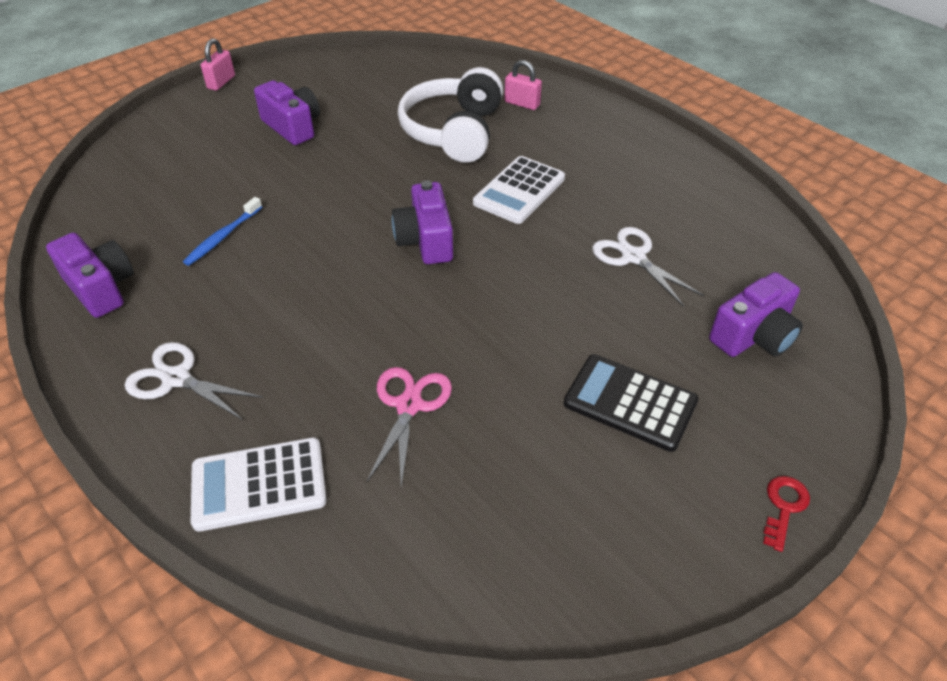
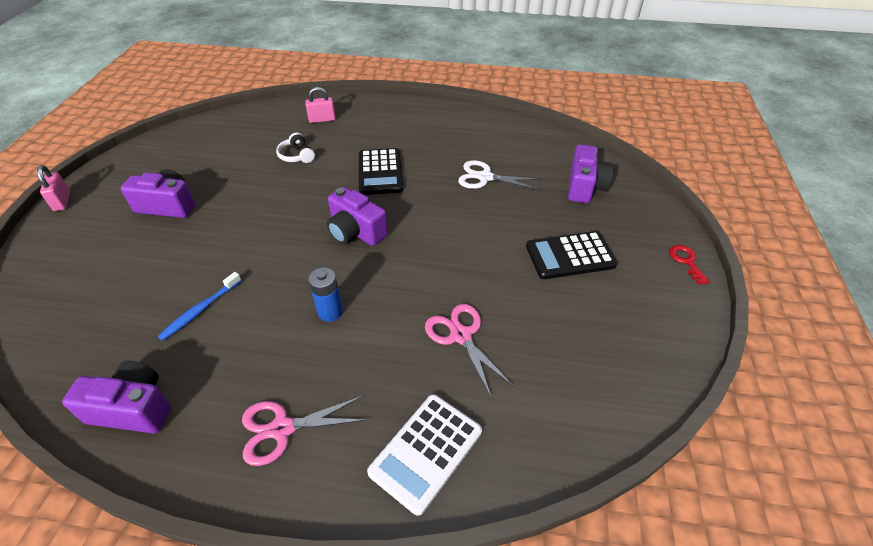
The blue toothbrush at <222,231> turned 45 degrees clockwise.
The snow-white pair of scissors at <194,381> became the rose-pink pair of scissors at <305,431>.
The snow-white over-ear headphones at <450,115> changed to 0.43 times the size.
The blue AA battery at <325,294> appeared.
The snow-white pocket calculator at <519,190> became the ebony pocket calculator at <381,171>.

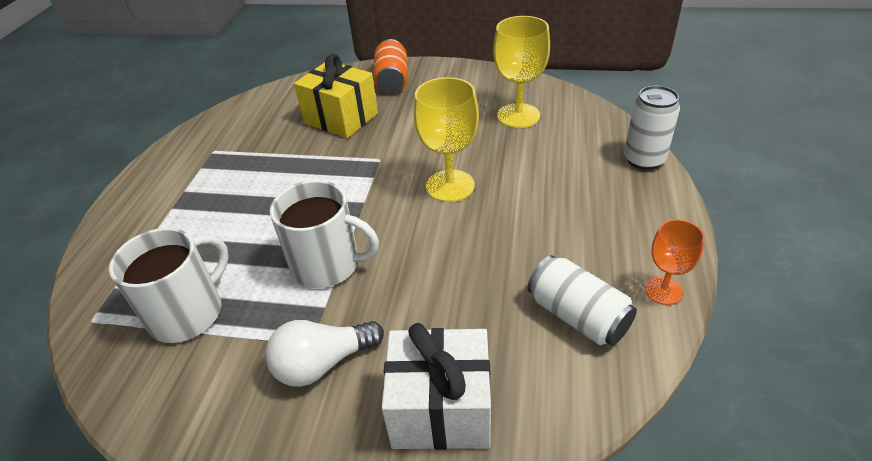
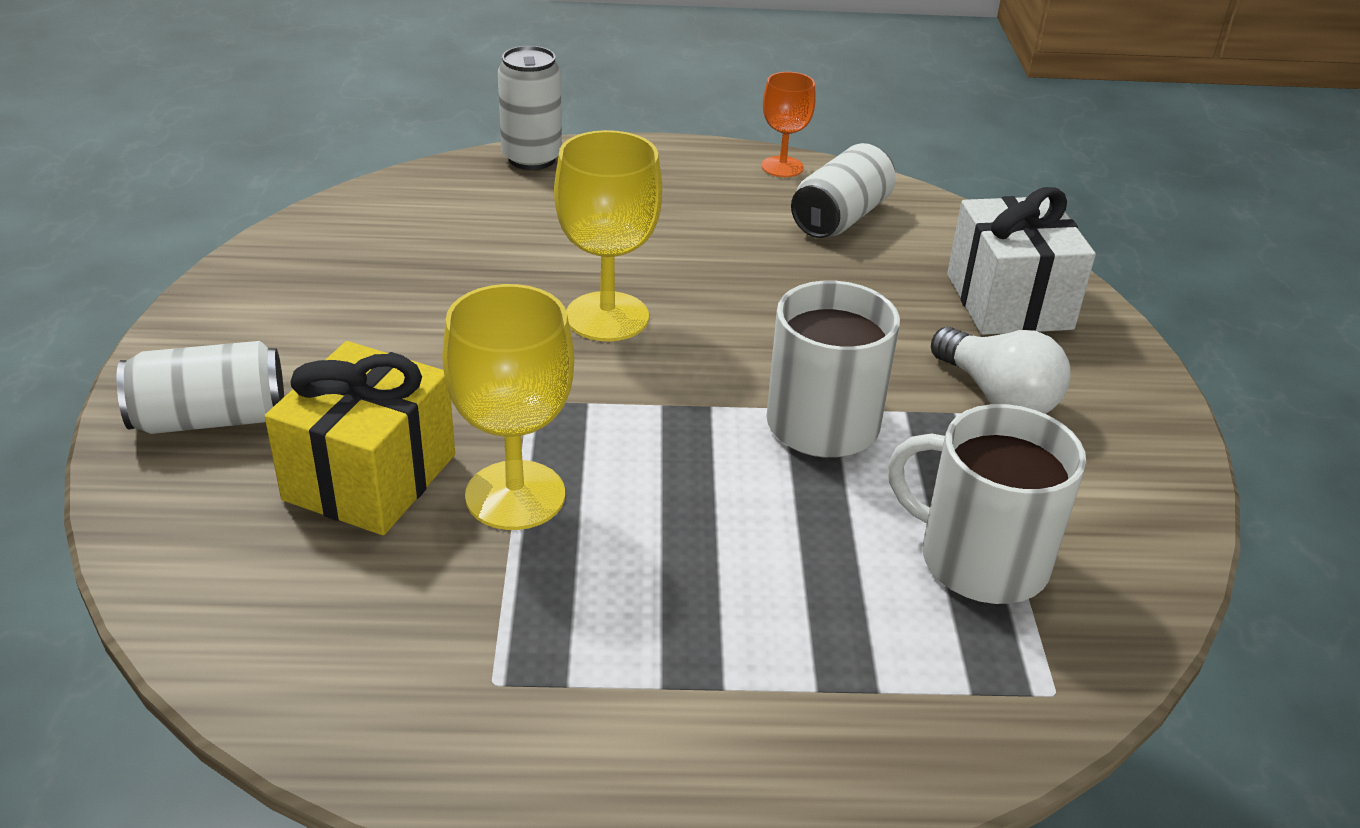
The bright orange can at <390,66> became the snow-white can at <200,387>.
The yellow chalice moved from <521,72> to <508,407>.

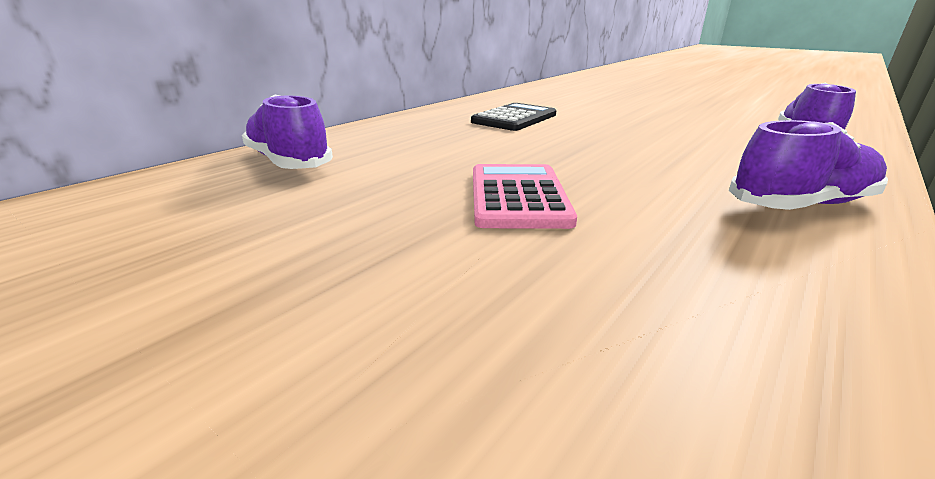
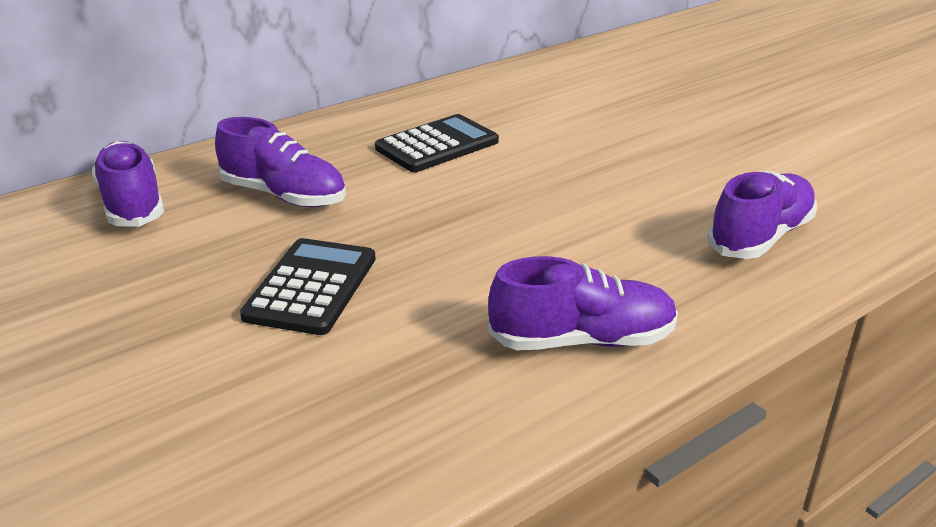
The royal purple lace-up shoe at <280,162> appeared.
The rose-pink pocket calculator at <525,196> became the ebony pocket calculator at <308,286>.

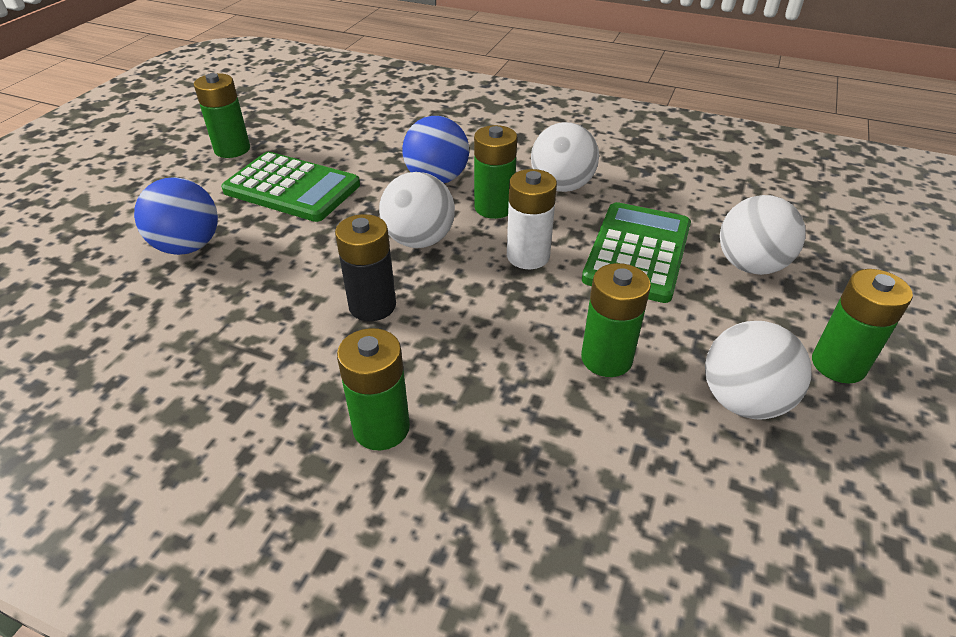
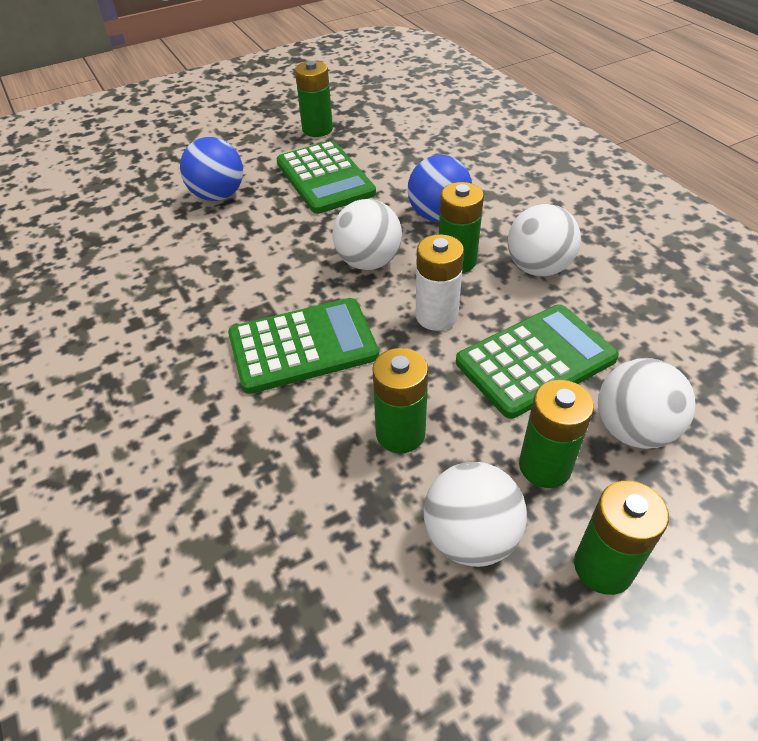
The emerald pocket calculator at <303,346> appeared.
The emerald AA battery moved from <373,389> to <556,434>.
The ebony AA battery at <365,267> disappeared.

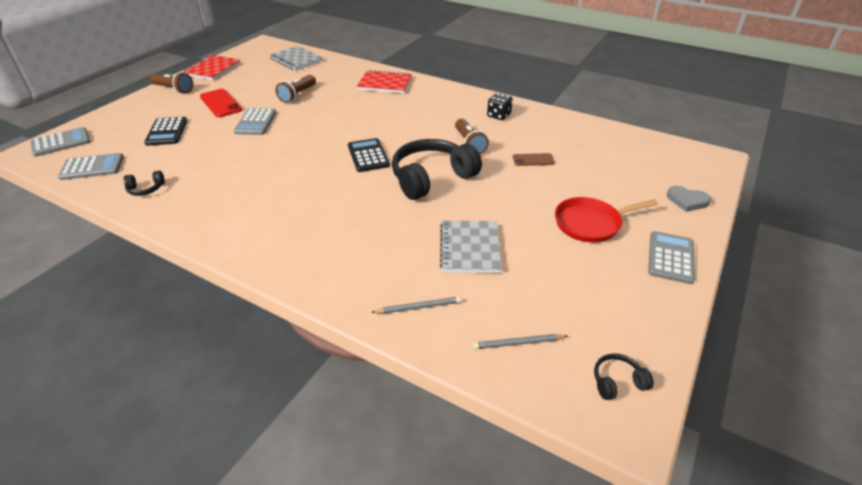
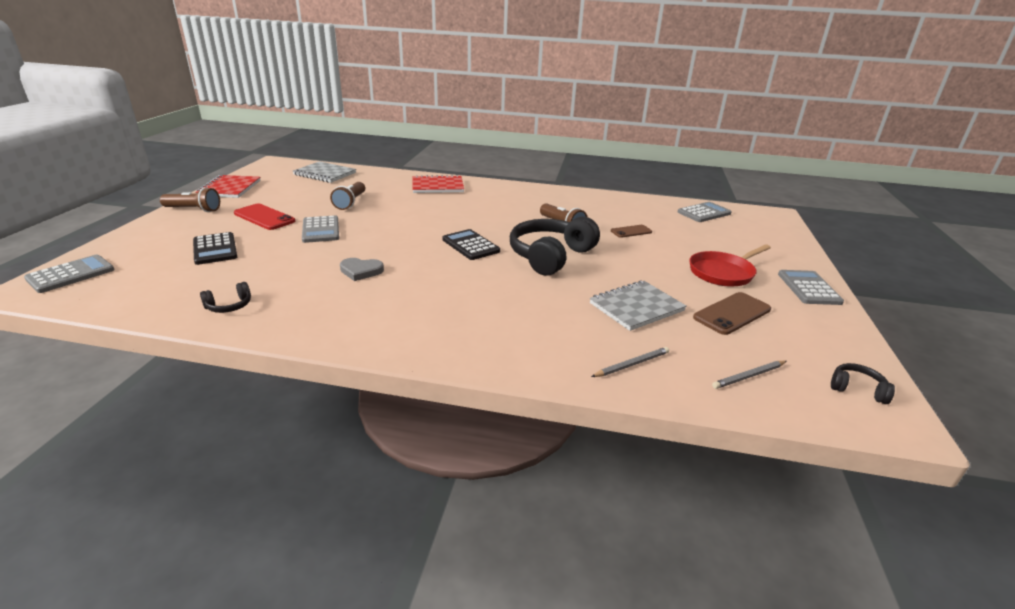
The ash-grey heart shape moved from <689,199> to <362,269>.
The ash-grey exercise book at <471,247> turned 75 degrees clockwise.
The ash-grey pocket calculator moved from <91,166> to <705,212>.
The russet phone at <732,313> appeared.
The ebony over-ear headphones at <624,376> turned 60 degrees clockwise.
The ebony dice at <500,106> disappeared.

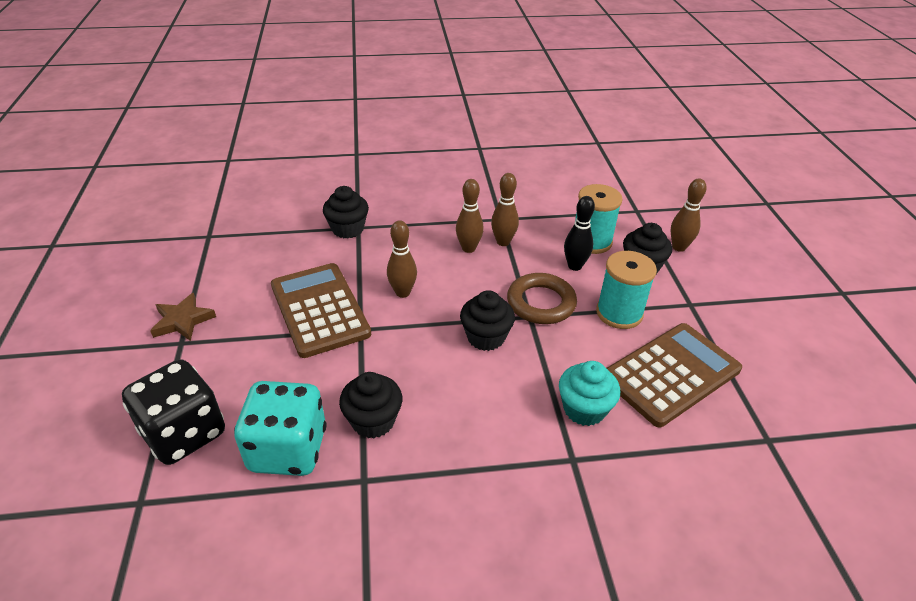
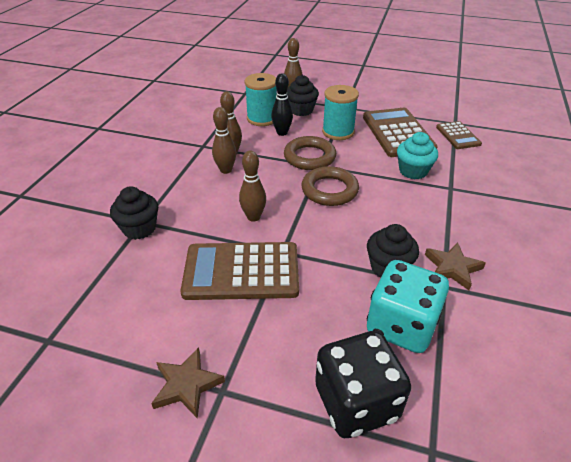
The ebony muffin at <487,320> was replaced by the russet hoop at <330,186>.
The russet star at <455,266> appeared.
The russet pocket calculator at <459,135> appeared.

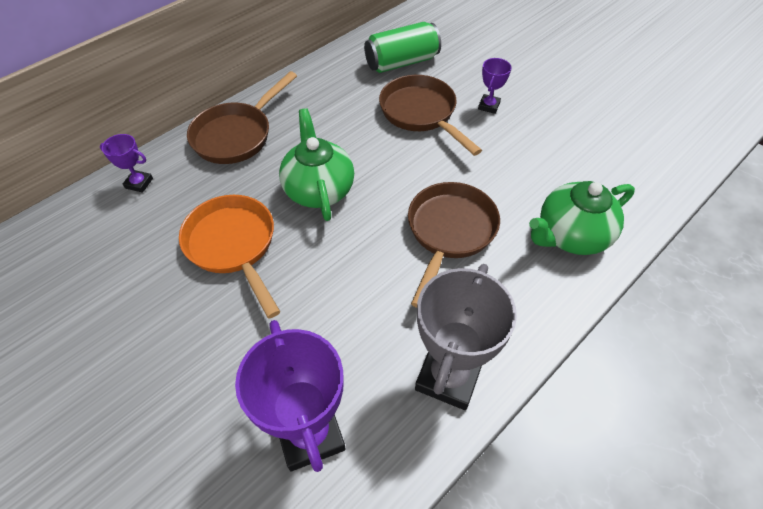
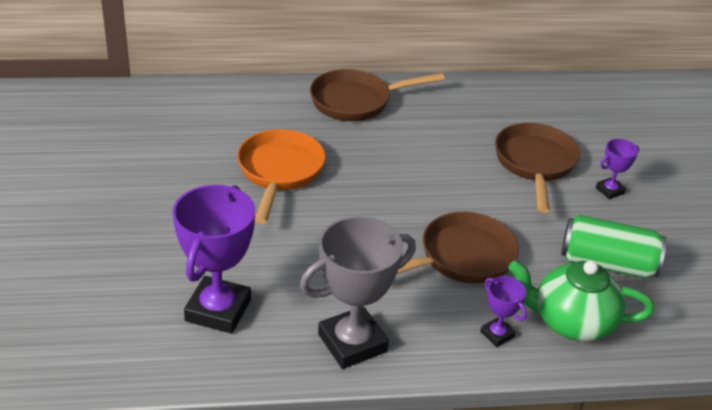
The royal purple award cup moved from <126,163> to <503,311>.
The emerald can moved from <402,47> to <613,246>.
The emerald teapot at <316,164> disappeared.

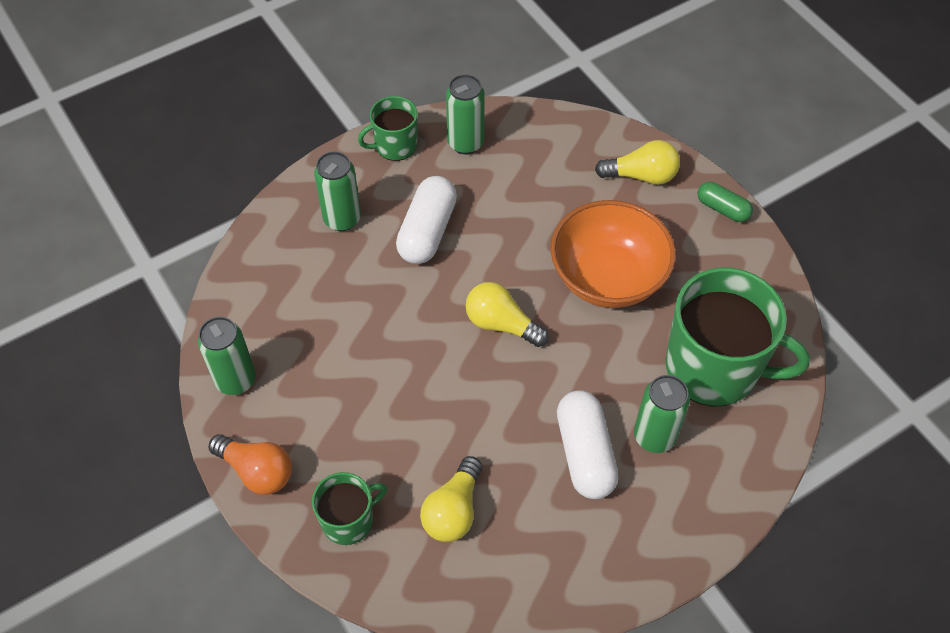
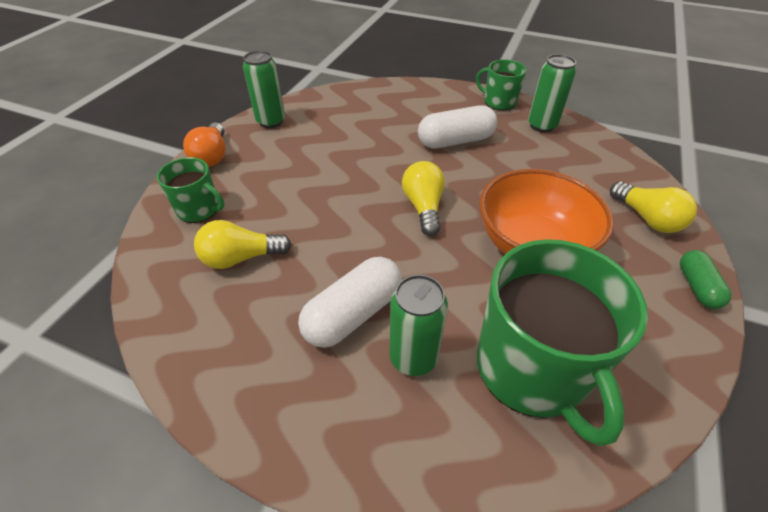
The emerald can at <337,191> disappeared.

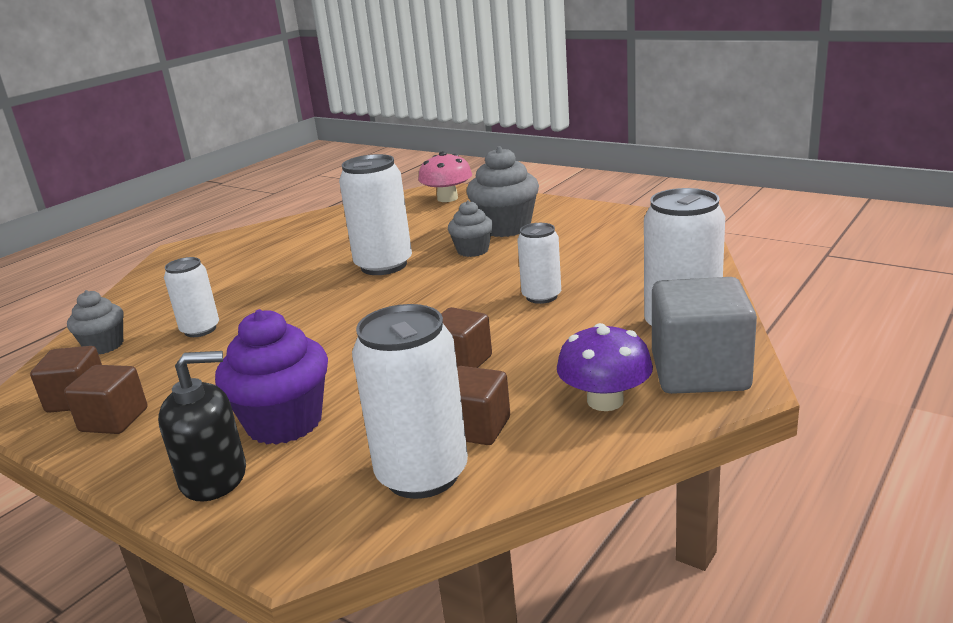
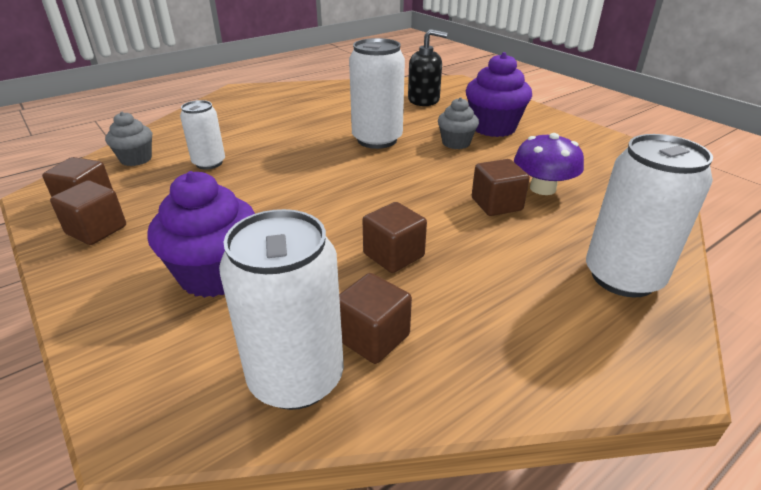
The ebony soap dispenser moved from <202,426> to <427,67>.
The ash-grey muffin at <502,191> became the royal purple muffin at <499,94>.
The snow-white can at <539,263> was replaced by the russet solid cube at <501,187>.
The royal purple toadstool moved from <605,367> to <549,164>.
The rose-pink toadstool at <445,176> disappeared.
The ash-grey solid cube at <704,335> disappeared.

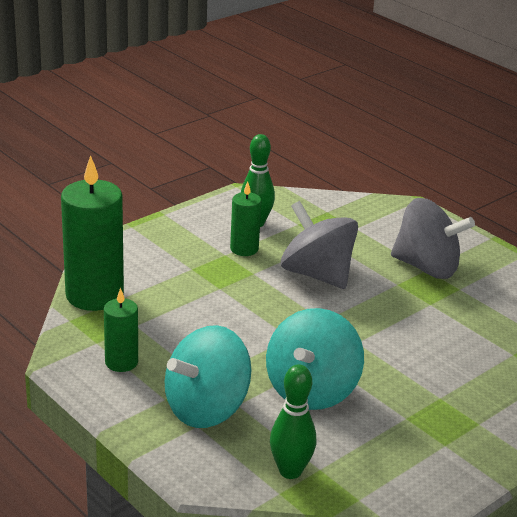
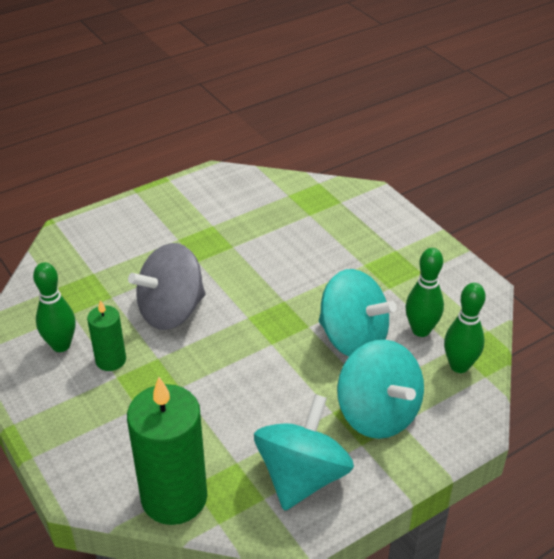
The emerald wax candle at <121,330> was replaced by the aqua toy top at <304,452>.
The emerald tenpin at <424,292> appeared.
The ash-grey toy top at <433,238> disappeared.

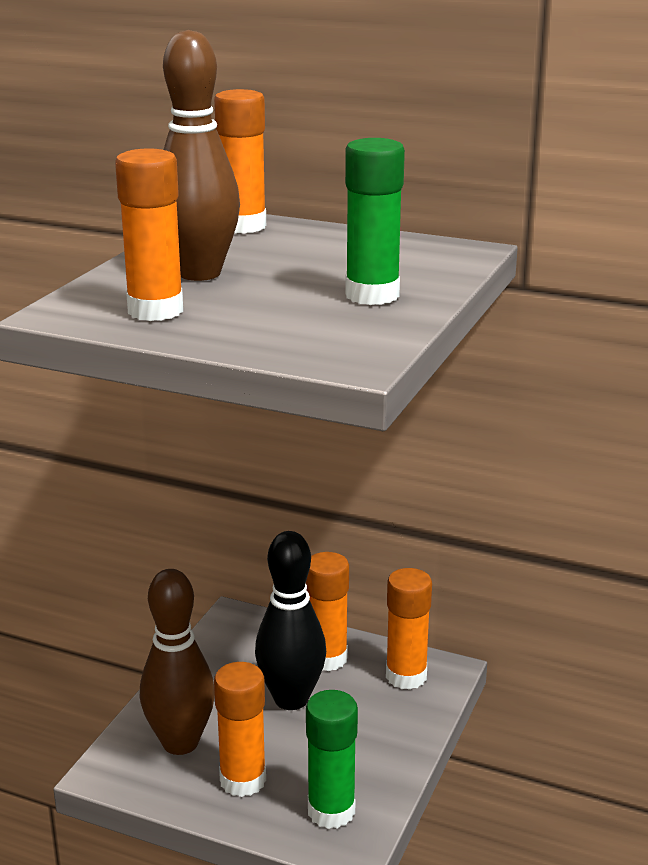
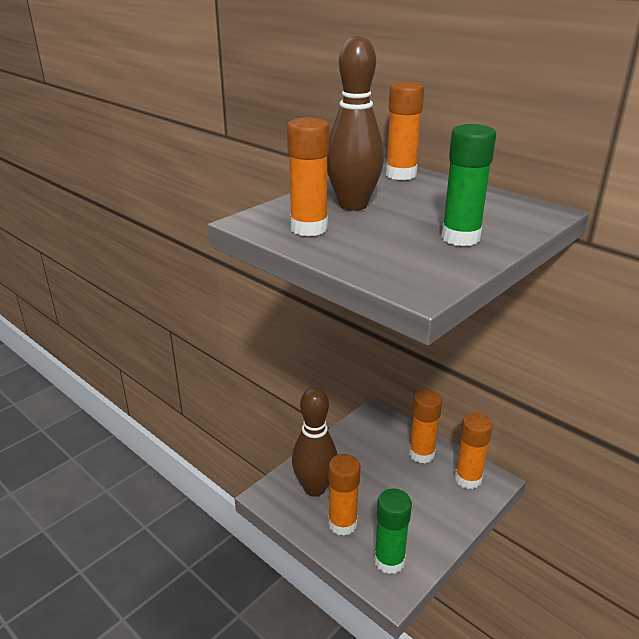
The ebony tenpin at <290,620> disappeared.

